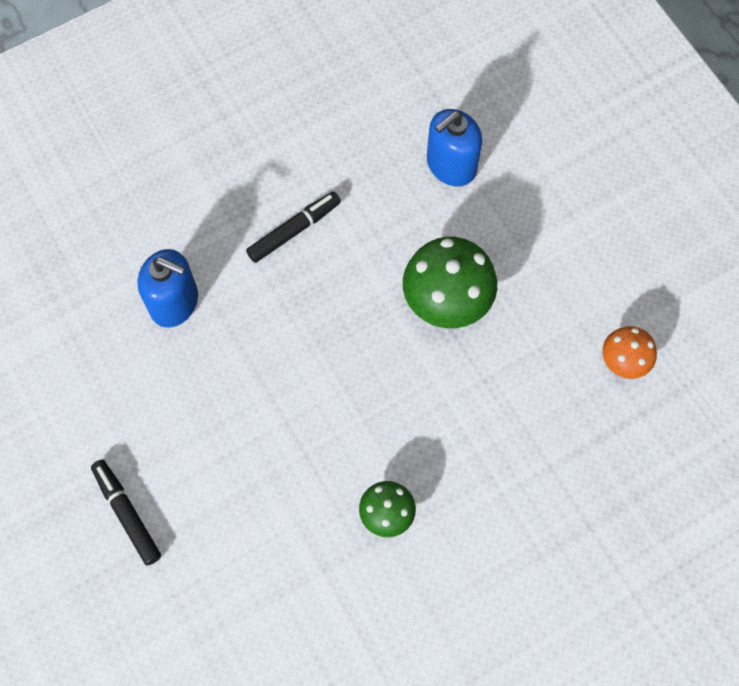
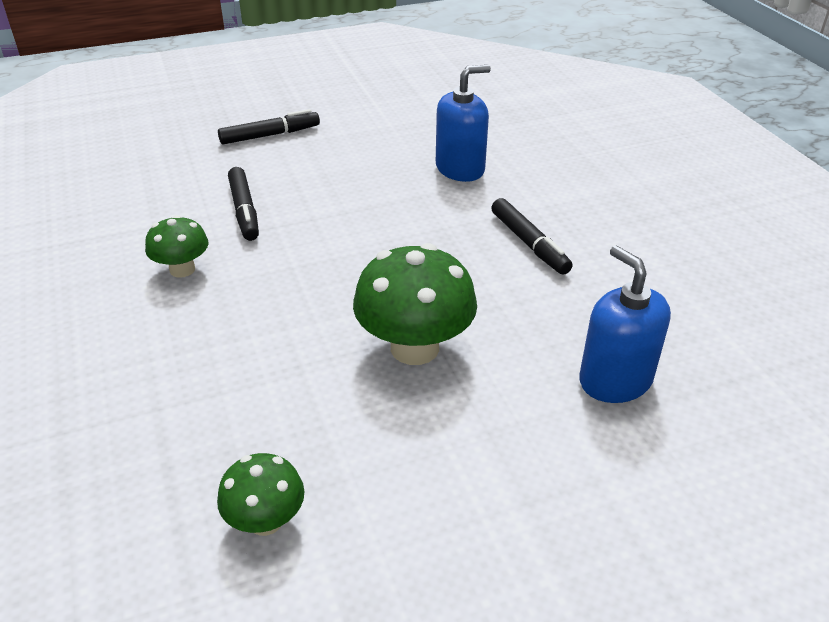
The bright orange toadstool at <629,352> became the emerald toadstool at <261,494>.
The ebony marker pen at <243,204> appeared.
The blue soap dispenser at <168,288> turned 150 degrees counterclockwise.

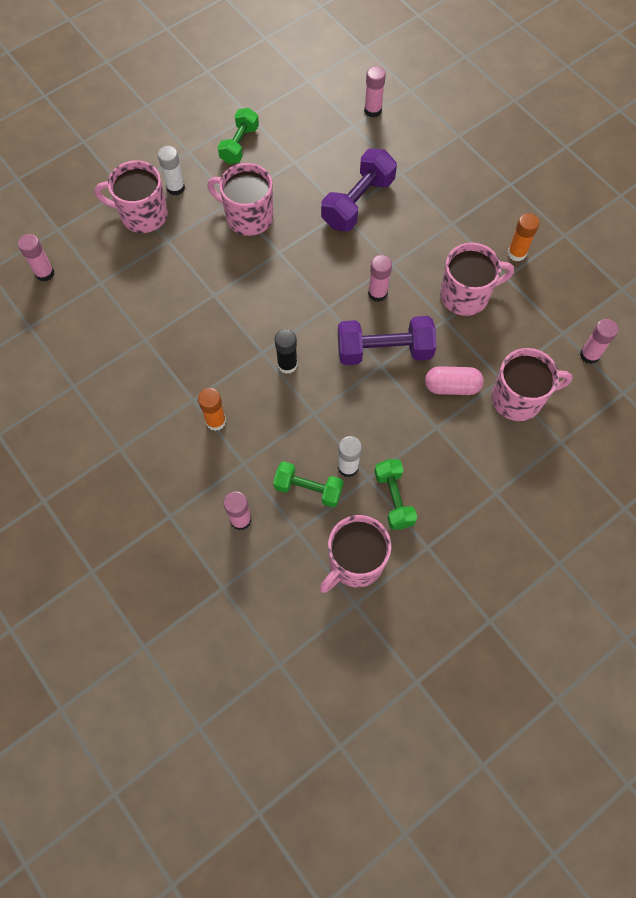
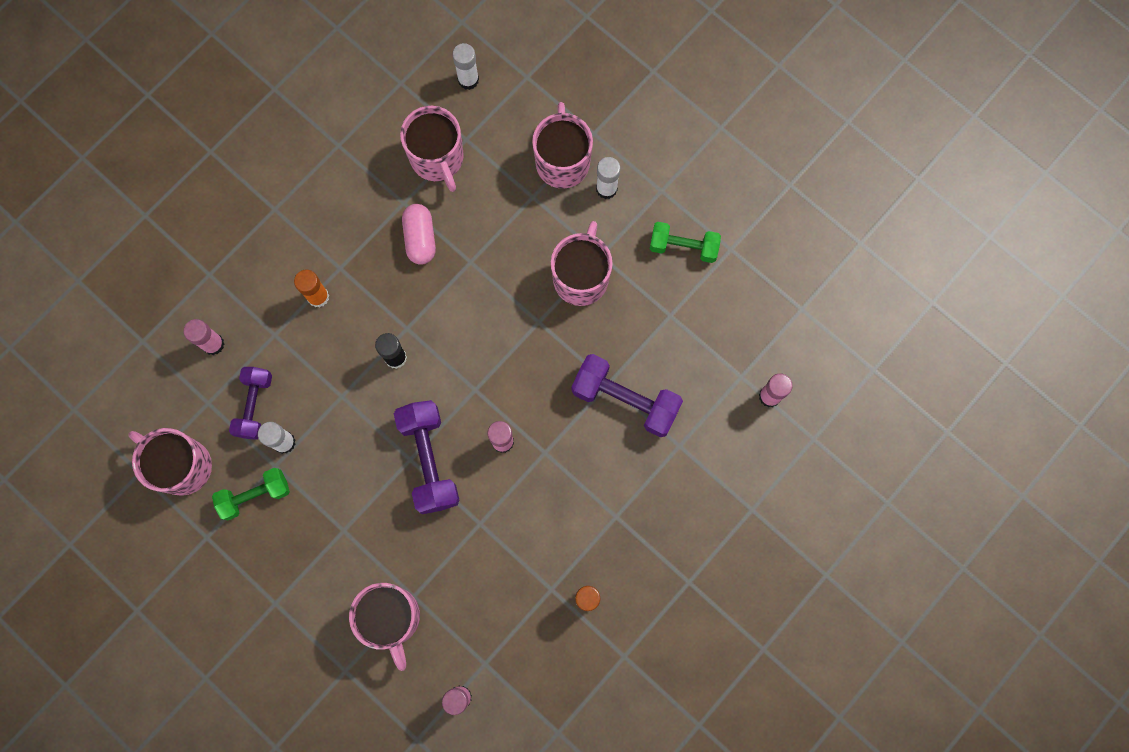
The emerald dumbbell at <308,484> became the royal purple dumbbell at <250,403>.
The rose-pink tea mug moved from <477,279> to <432,149>.
The rose-pink pill shape moved from <454,380> to <419,234>.
The rose-pink stick of glue at <36,258> became the snow-white stick of glue at <465,66>.

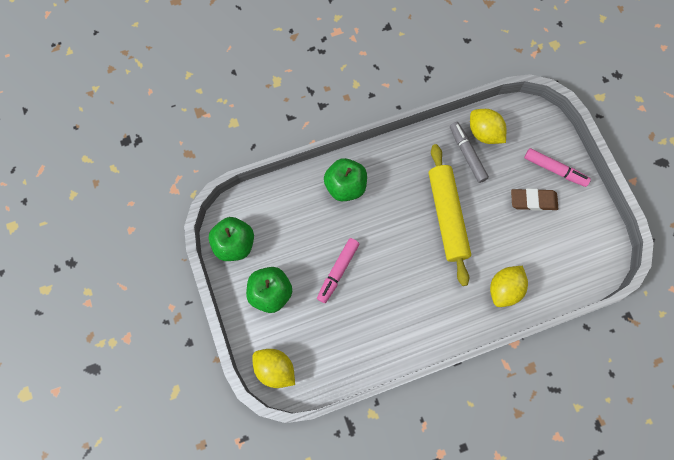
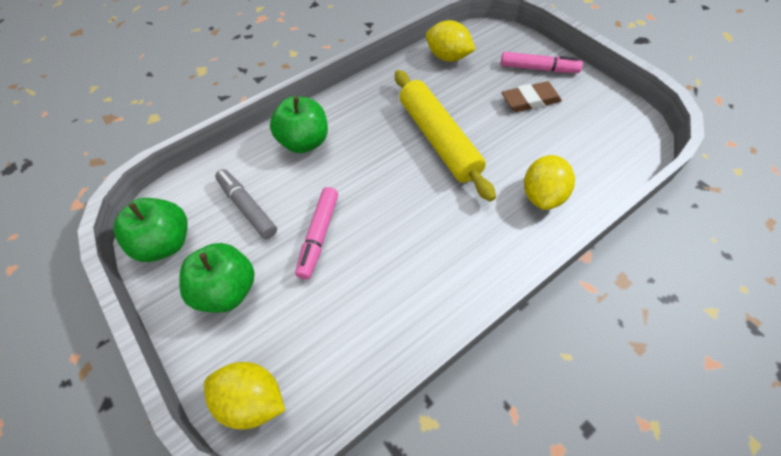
The ash-grey marker pen moved from <469,152> to <246,204>.

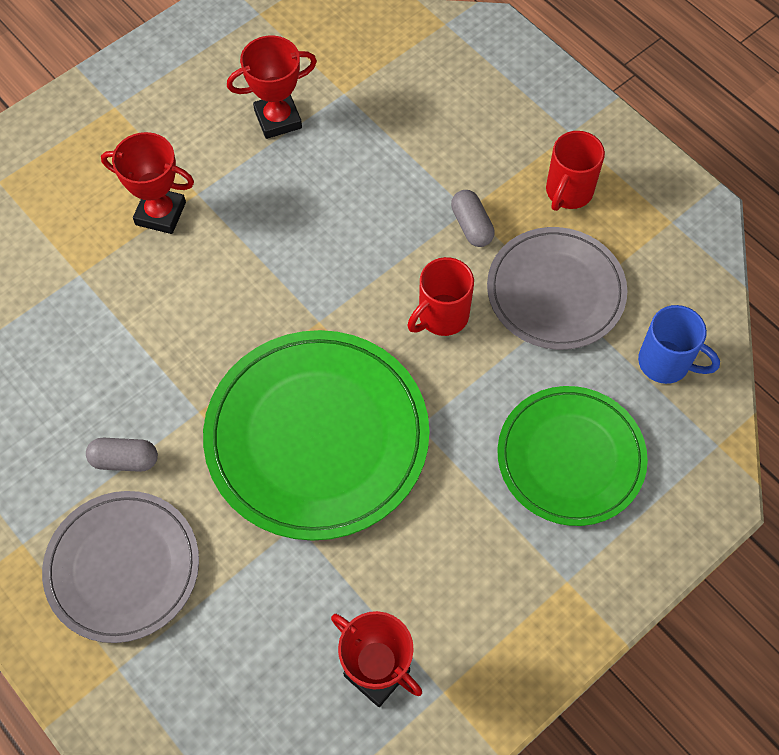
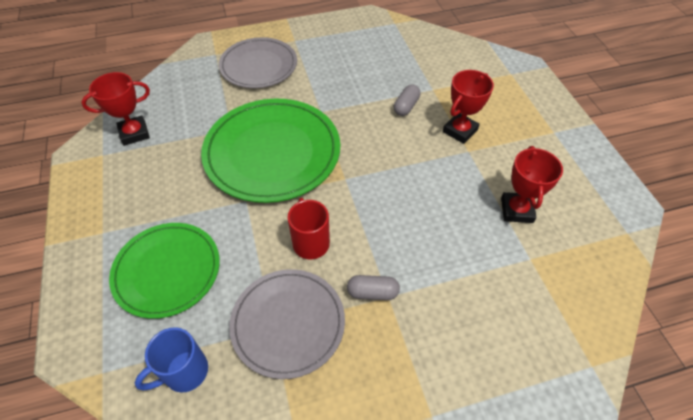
The ash-grey pill shape moved from <122,455> to <407,100>.
The crimson tea mug at <575,171> disappeared.

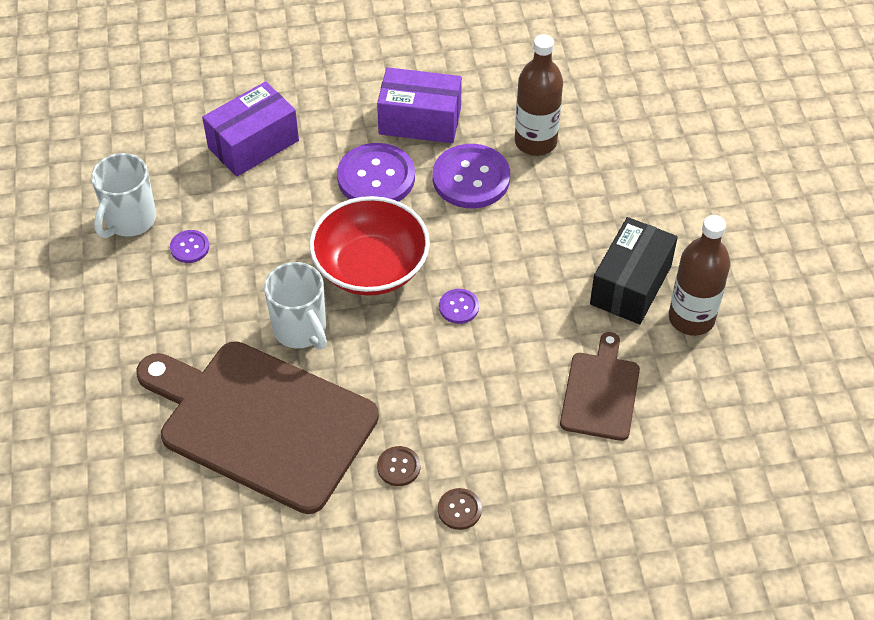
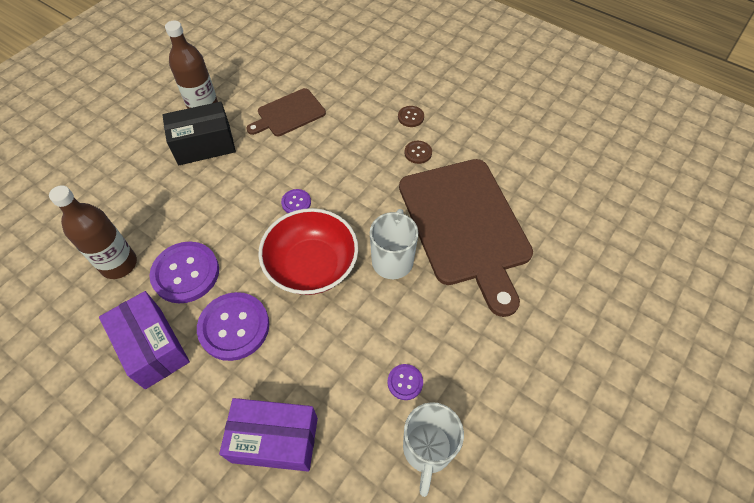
The snow-white tea mug at <123,195> turned 120 degrees clockwise.

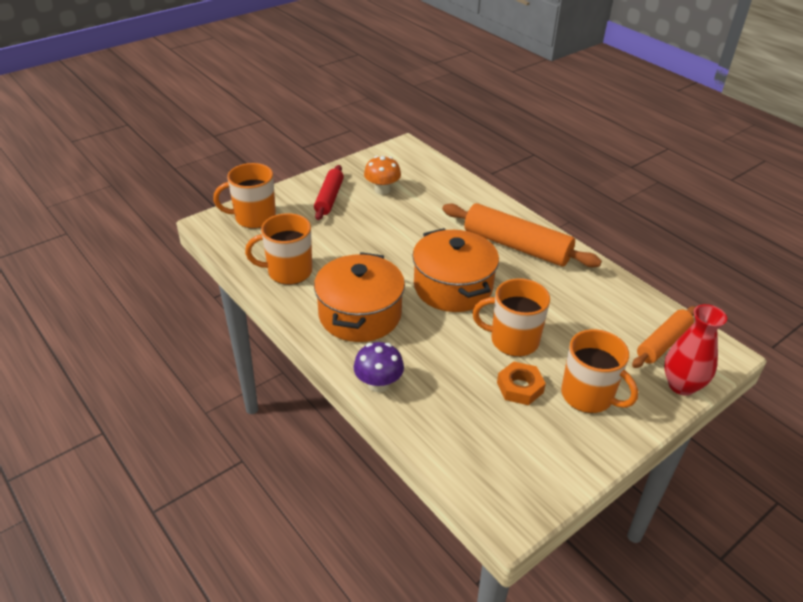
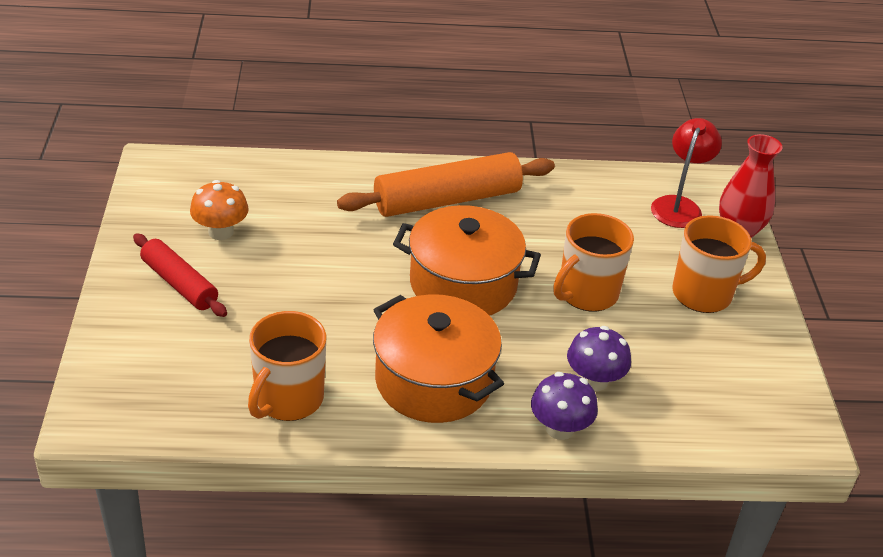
The royal purple toadstool at <599,358> appeared.
The bright orange pastry roller at <664,337> was replaced by the crimson desk lamp at <686,173>.
The bright orange tea mug at <244,196> disappeared.
The bright orange hex nut at <521,383> disappeared.

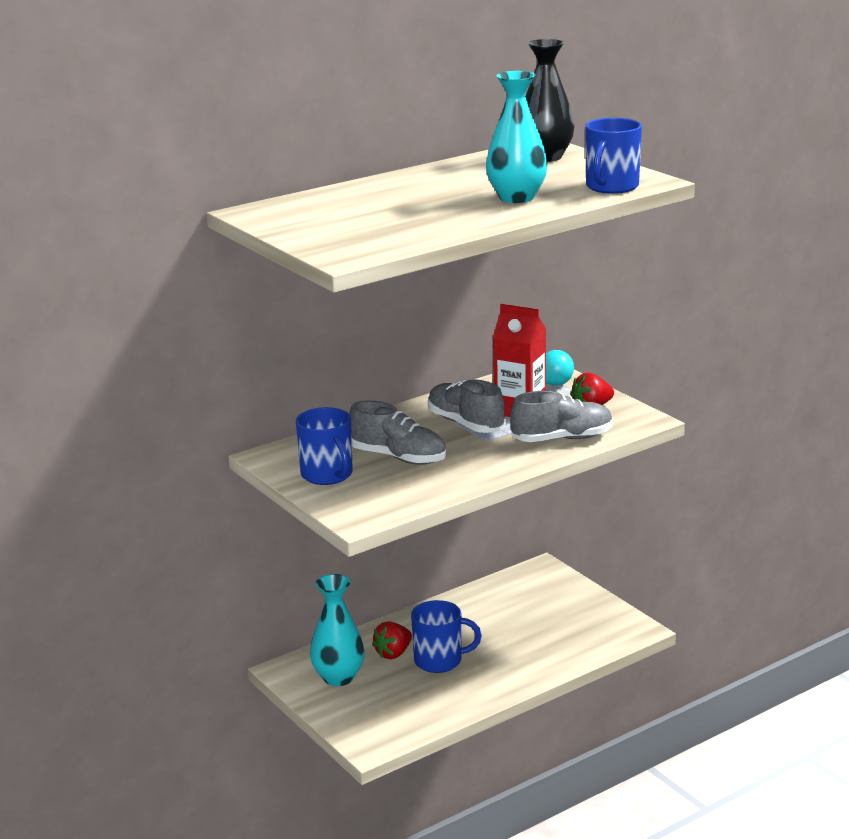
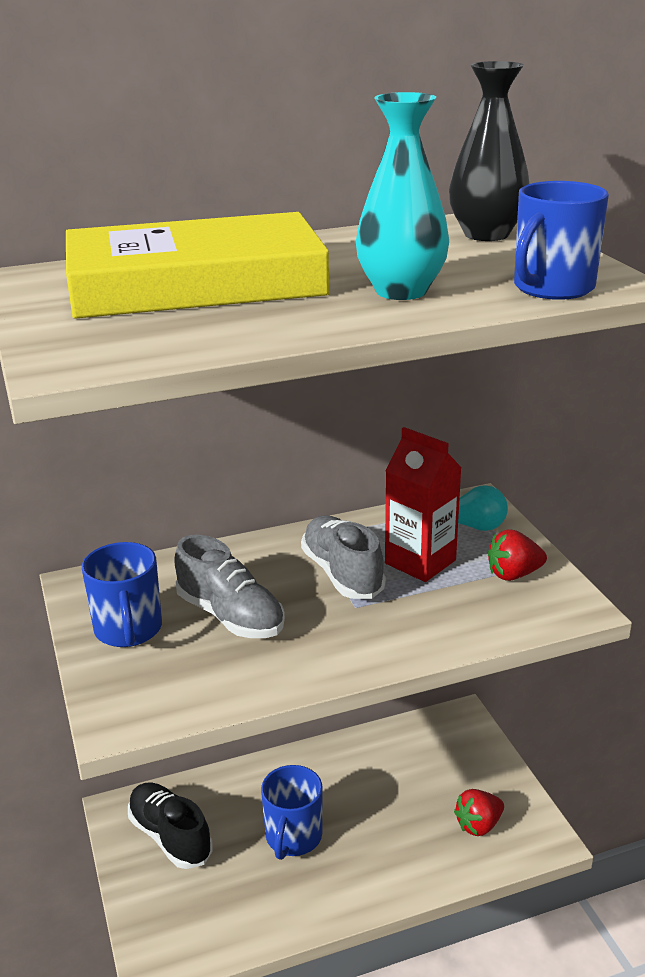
The yellow hardcover at <197,265> appeared.
The aqua tall vase at <337,630> was replaced by the ebony lace-up shoe at <170,825>.
The blue tea mug at <446,636> turned 90 degrees clockwise.
The crimson strawberry moved from <392,640> to <479,812>.
The ash-grey lace-up shoe at <561,416> disappeared.

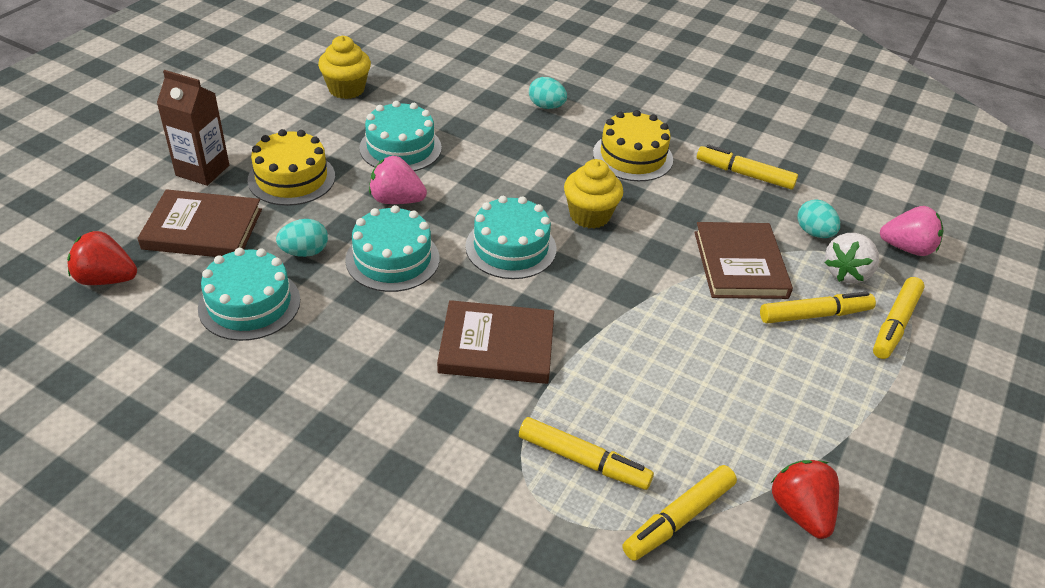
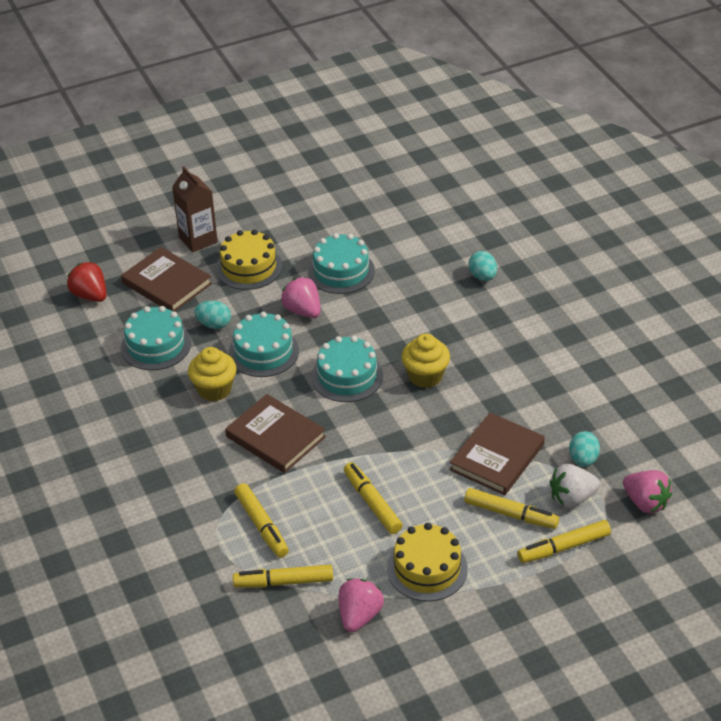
The yellow muffin moved from <344,67> to <212,374>.
The crimson strawberry at <805,499> became the rose-pink strawberry at <361,605>.
The yellow marker pen moved from <747,166> to <373,498>.
The yellow gateau moved from <633,145> to <427,562>.

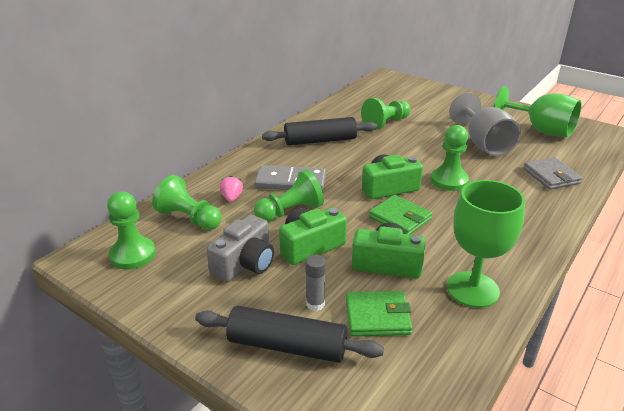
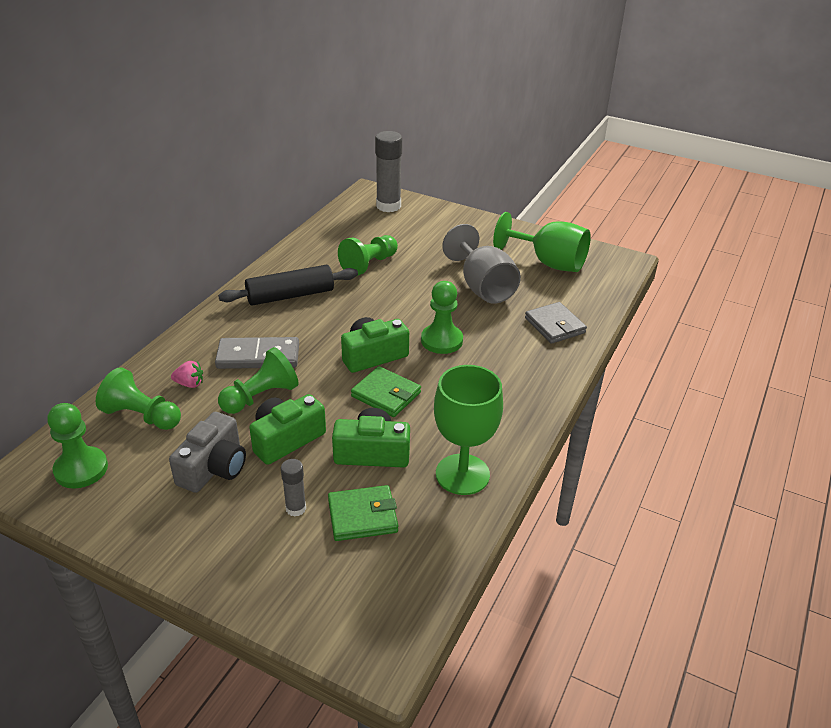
The rose-pink strawberry at <231,189> turned 105 degrees clockwise.
The ash-grey stick of glue at <388,171> appeared.
The ebony pastry roller at <289,334> disappeared.

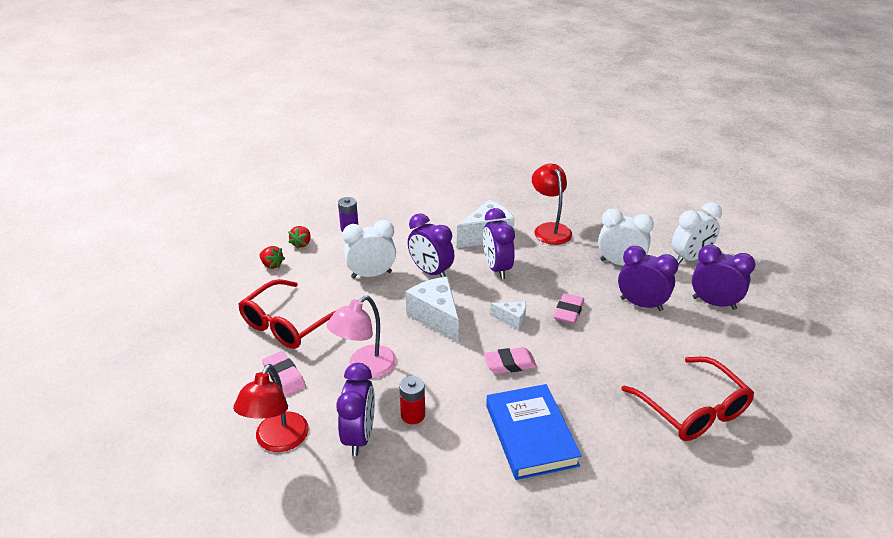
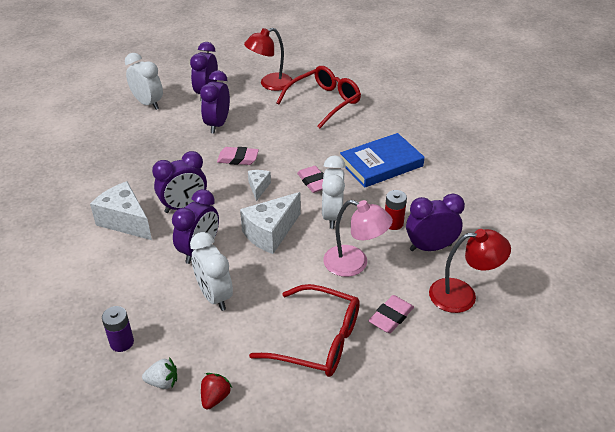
The crimson strawberry at <299,237> became the snow-white strawberry at <159,373>.
The crimson desk lamp moved from <552,204> to <268,59>.
The snow-white clock moved from <626,237> to <334,192>.

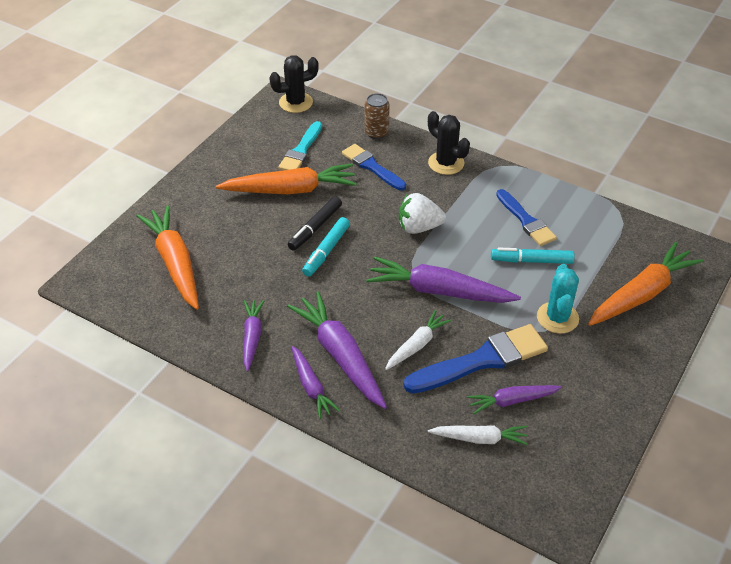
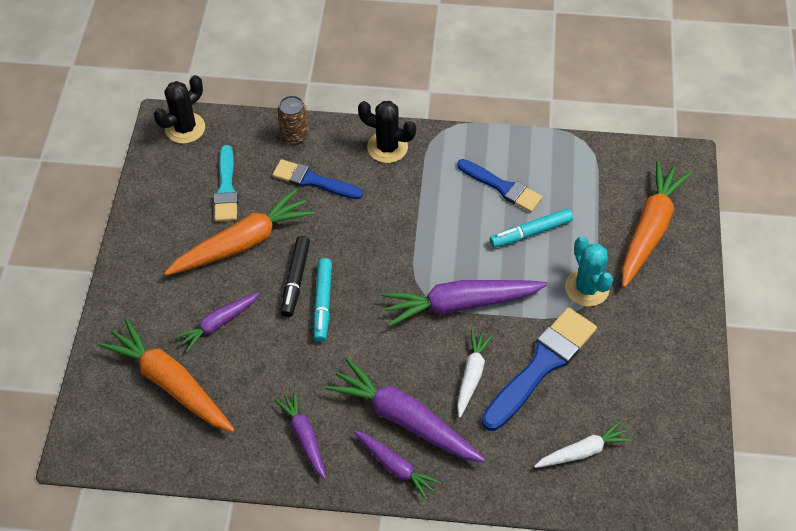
The royal purple carrot moved from <514,399> to <217,322>.
The snow-white strawberry at <422,213> disappeared.

